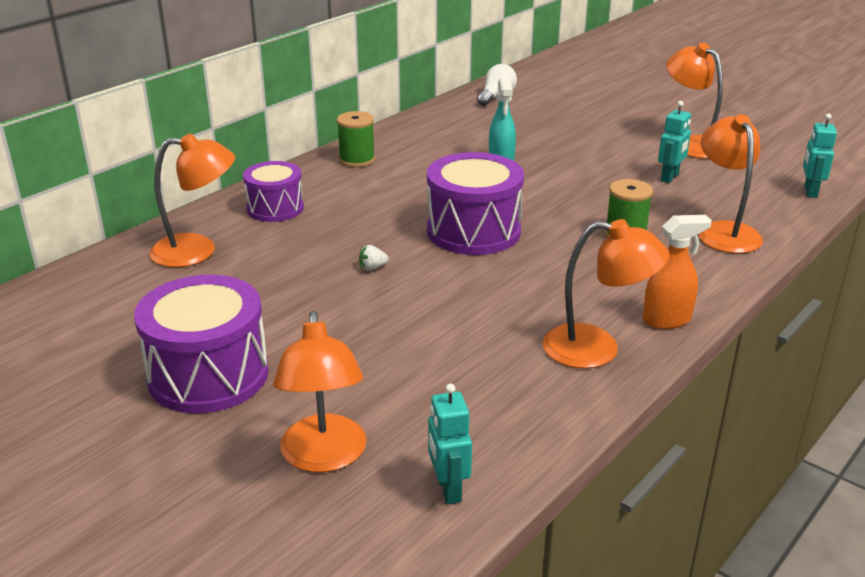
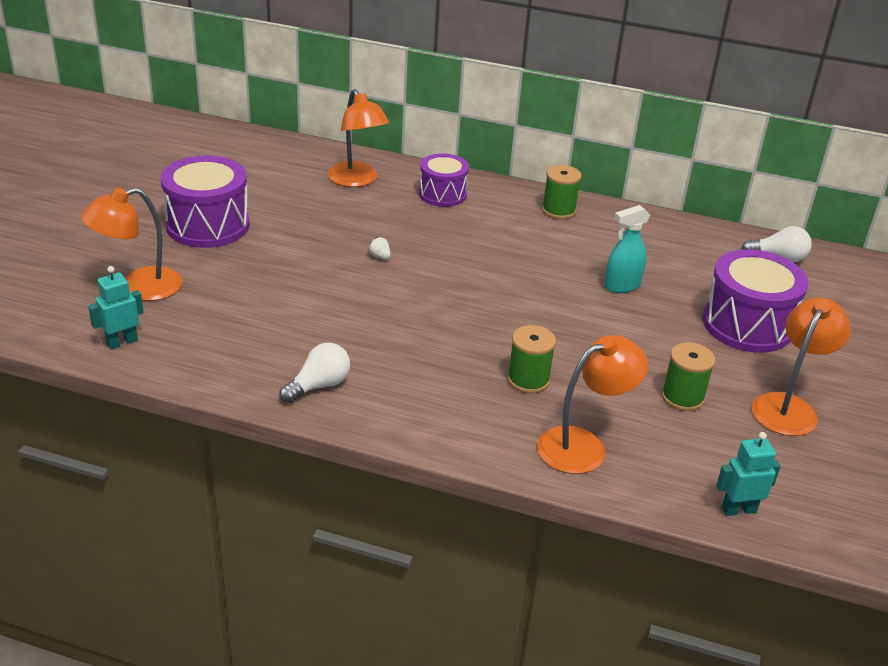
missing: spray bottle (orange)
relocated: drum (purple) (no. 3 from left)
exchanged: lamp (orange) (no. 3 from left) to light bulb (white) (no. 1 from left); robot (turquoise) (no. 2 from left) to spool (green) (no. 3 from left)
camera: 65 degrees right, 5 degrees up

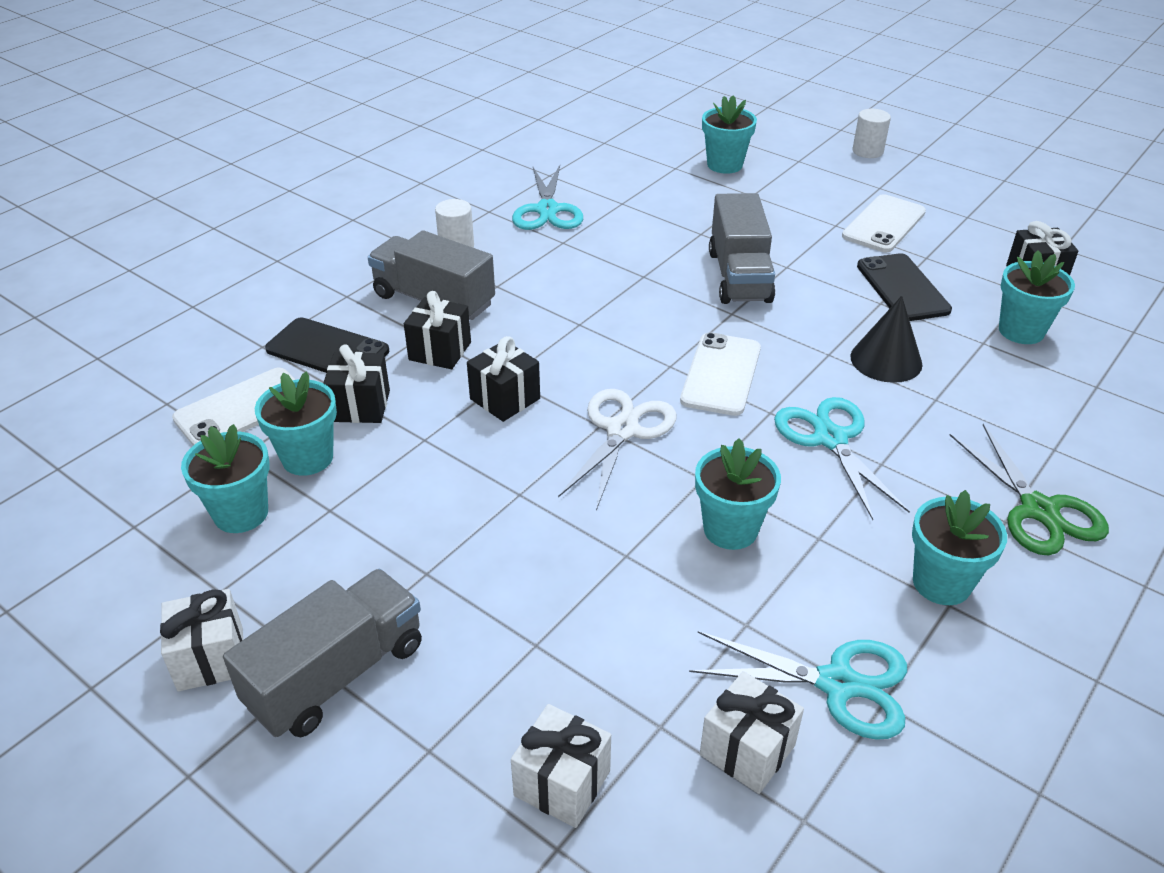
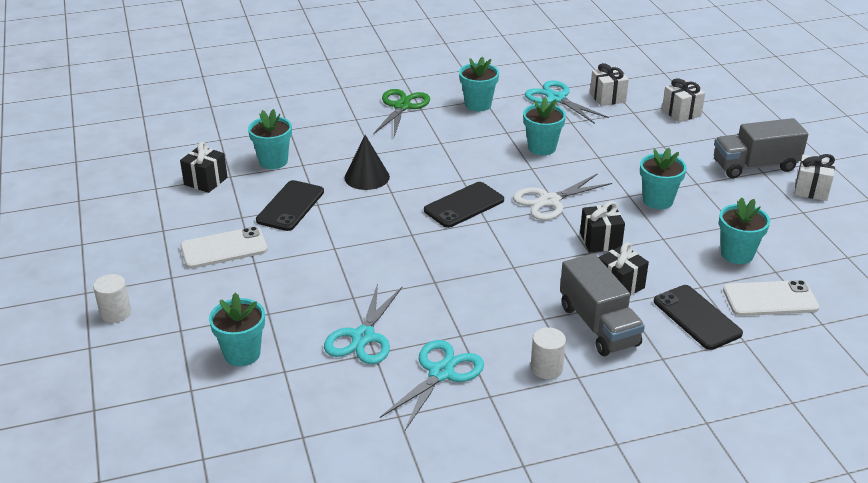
missing: gift (black) (no. 1 from left); truck (grey) (no. 3 from left)
relocated: scissors (turquoise) (no. 3 from left in the first image) to scissors (turquoise) (no. 1 from left); flower pot (turquoise) (no. 1 from left in the first image) to flower pot (turquoise) (no. 5 from left)
colour: phone (white) (no. 2 from left) to phone (black) (no. 2 from left)
camera: 145 degrees left, 5 degrees down

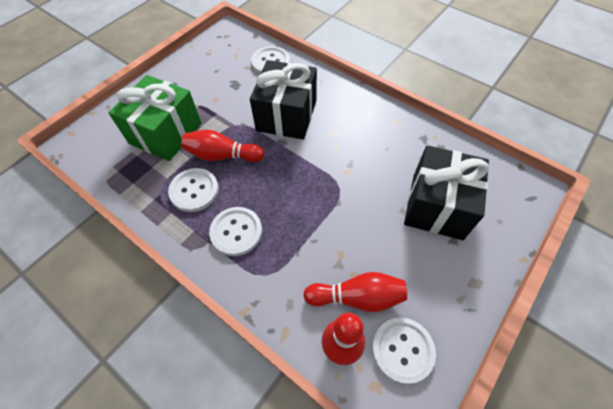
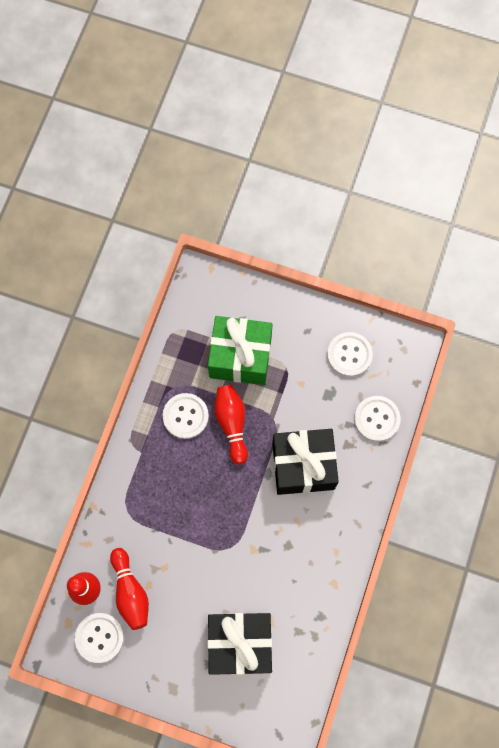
relocated: button (white) (no. 2 from left in the first image) to button (white) (no. 3 from left)
camera: 70 degrees right, 15 degrees up

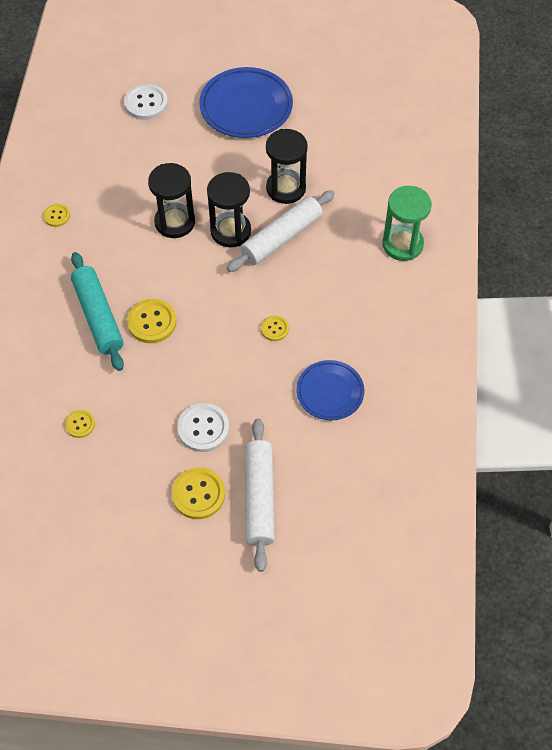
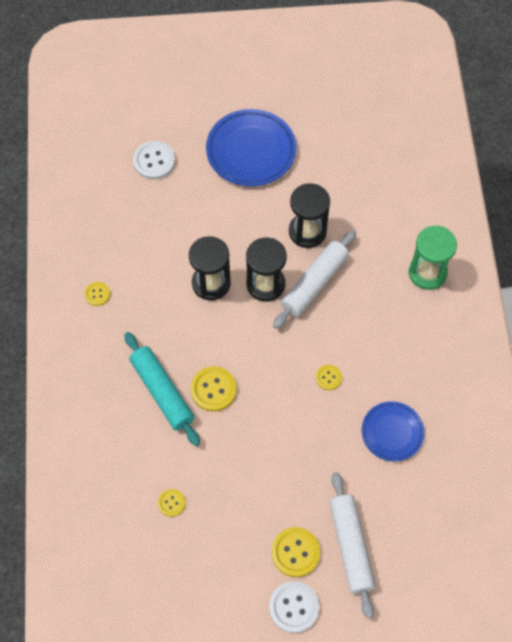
relocated: button (white) (no. 2 from left)
camera: 10 degrees left, 5 degrees up

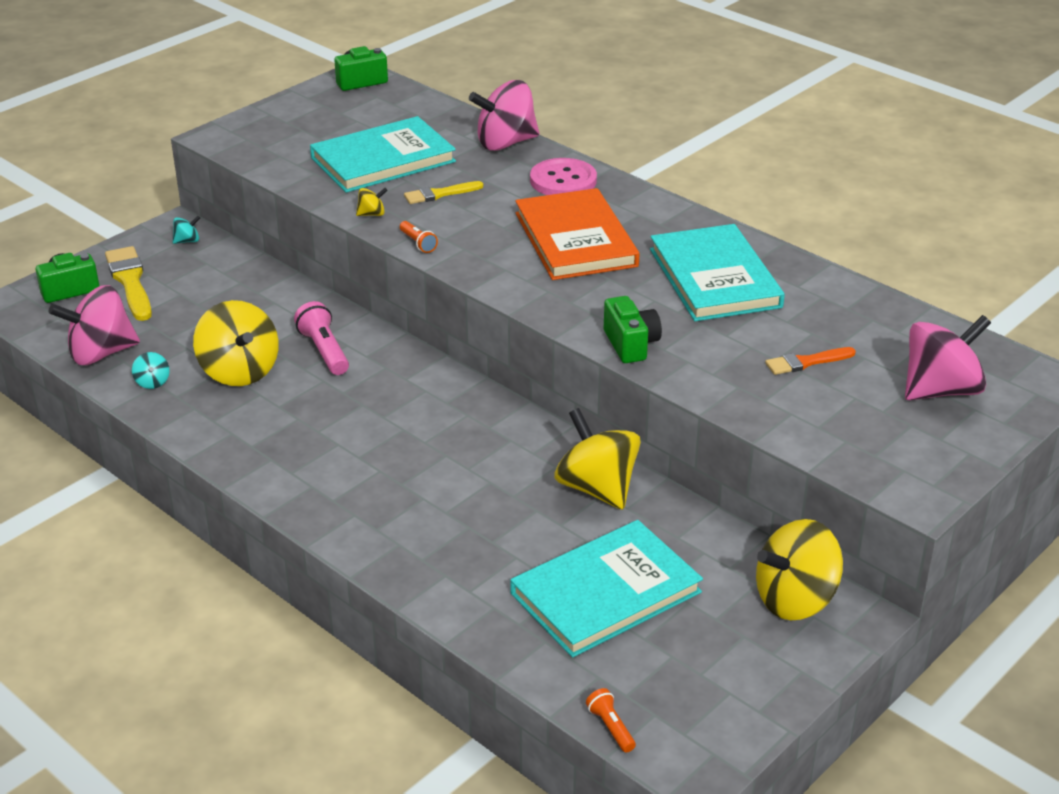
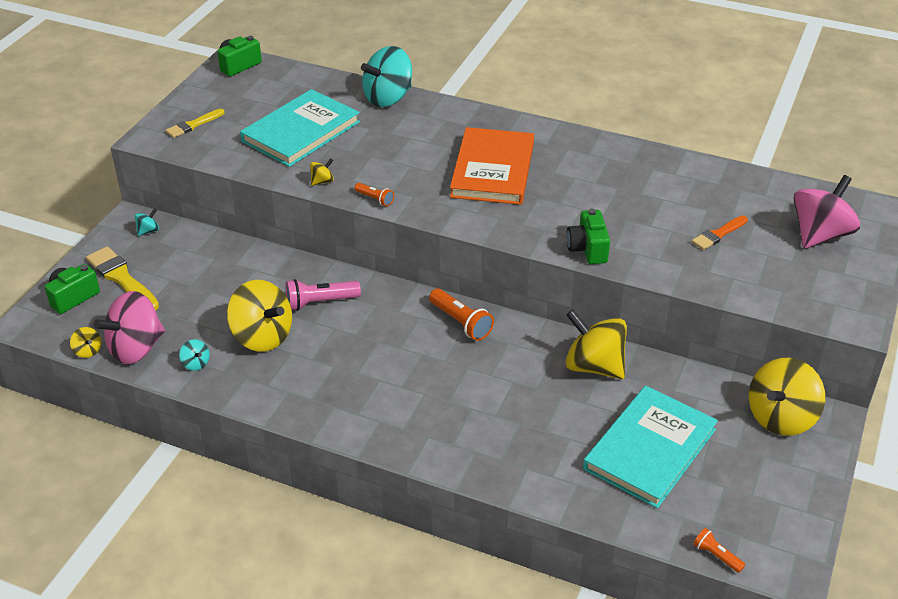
missing: button (pink); book (turquoise) (no. 3 from left)
appeared: spinning top (yellow) (no. 1 from left); flashlight (orange) (no. 2 from left)
relocated: brush (yellow) (no. 2 from left)
colour: spinning top (pink) (no. 2 from left) to spinning top (turquoise) (no. 3 from left)
spun: flashlight (pink) 60 degrees counterclockwise; book (orange) 45 degrees clockwise; camera (green) (no. 3 from left) 150 degrees counterclockwise
camera: 20 degrees left, 5 degrees up

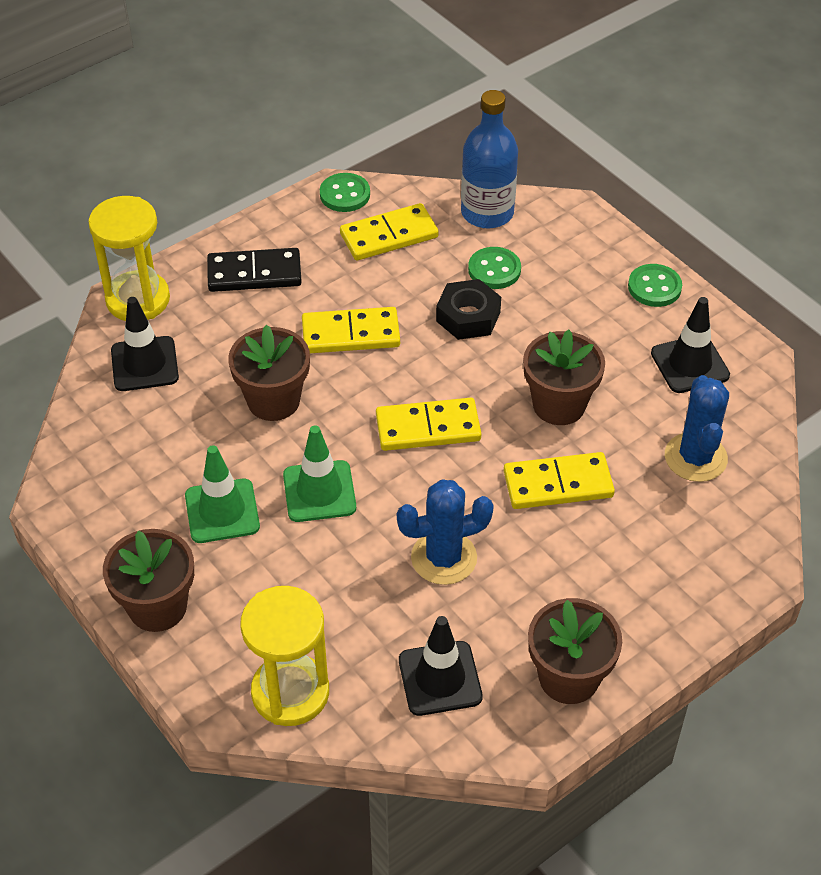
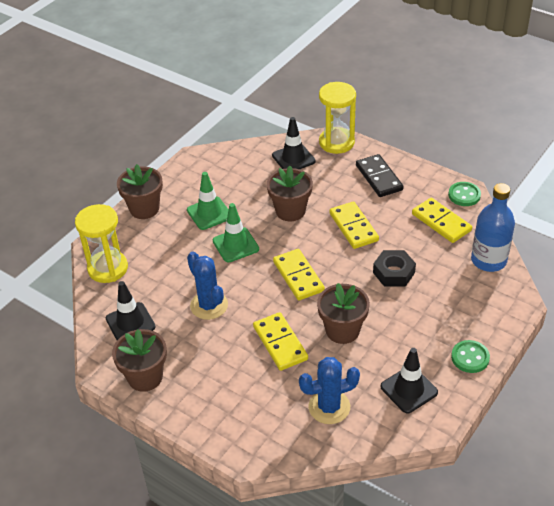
missing: button (green) (no. 2 from left)
camera: 75 degrees right, 5 degrees down

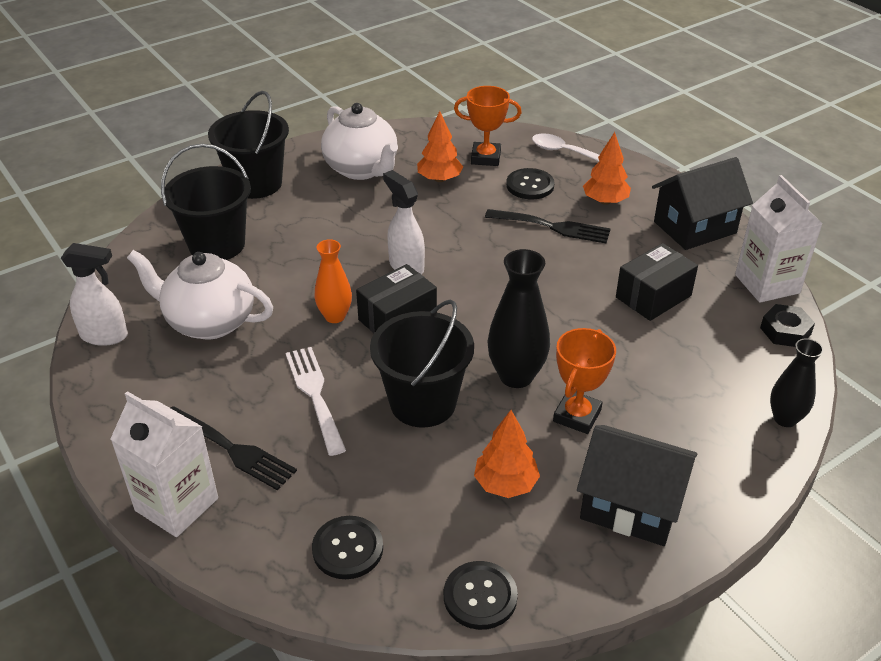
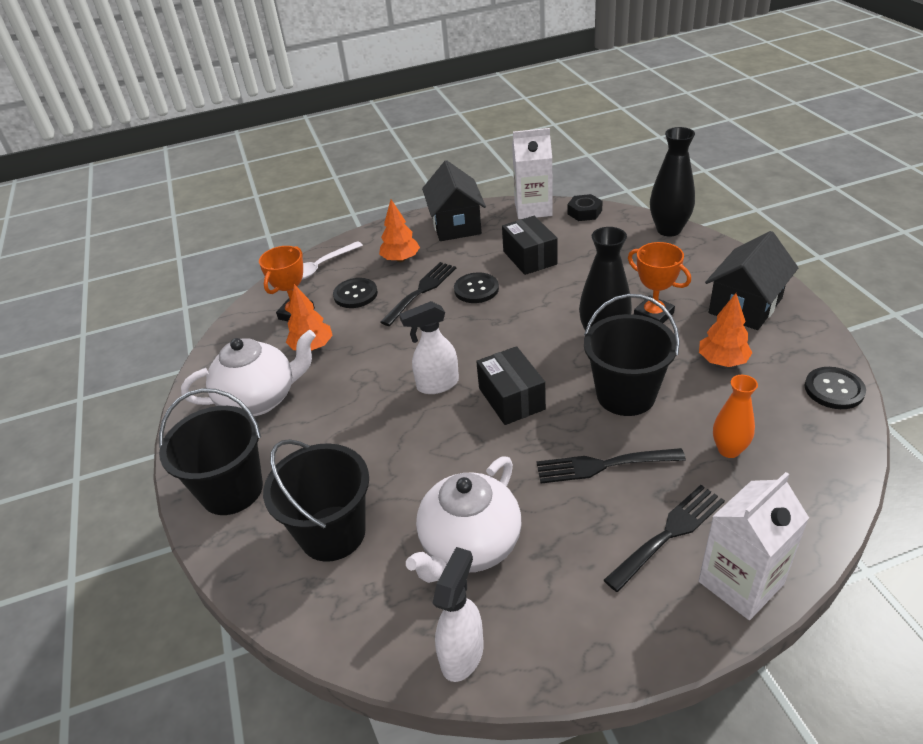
relocated: button (black) (no. 1 from left in the first image) to button (black) (no. 2 from left); vase (orange)
colour: fork (white) to fork (black) (no. 2 from left)
size: vase (black) (no. 2 from left) x1.55
camera: 70 degrees left, 0 degrees up

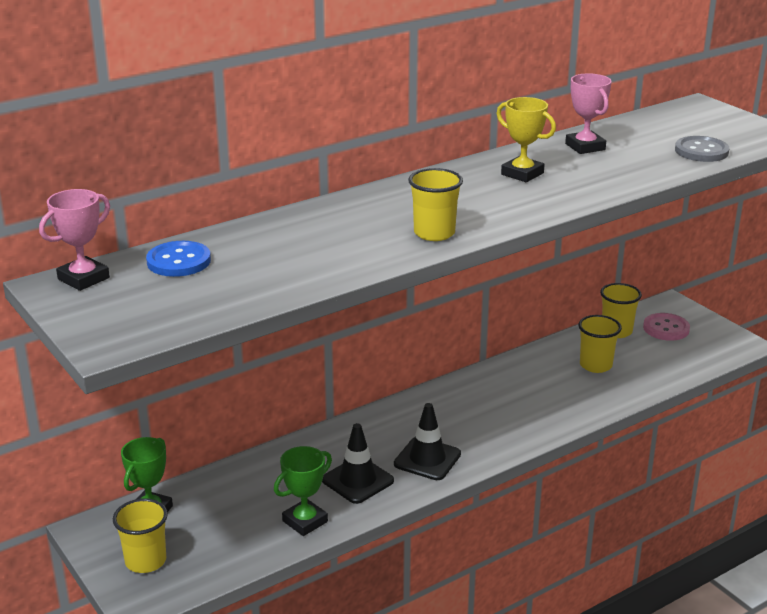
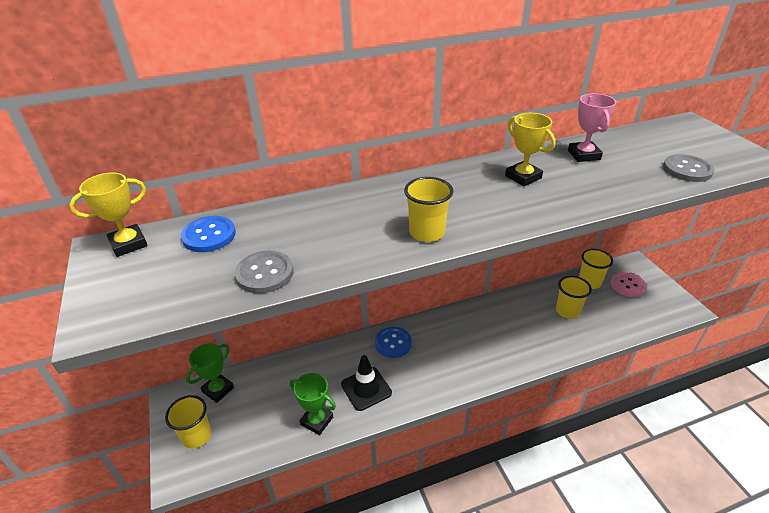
missing: traffic cone (black) (no. 2 from left)
appeared: button (grey) (no. 1 from left); button (blue) (no. 2 from left)
colour: trophy (pink) (no. 1 from left) to trophy (yellow) (no. 1 from left)
spun: trophy (green) (no. 2 from left) 60 degrees clockwise
camera: 15 degrees right, 10 degrees up

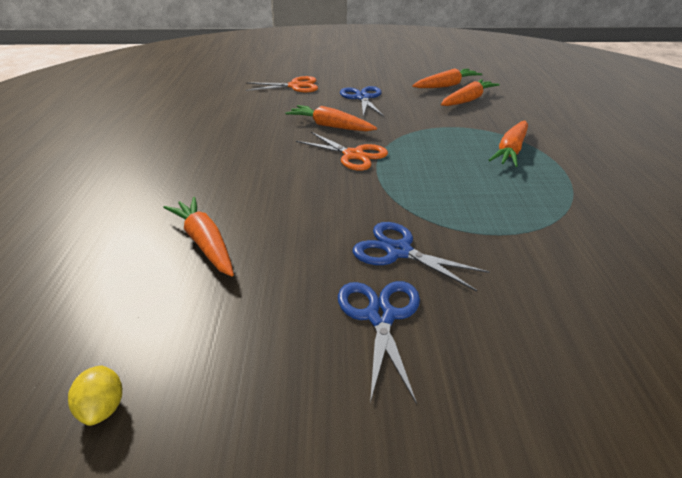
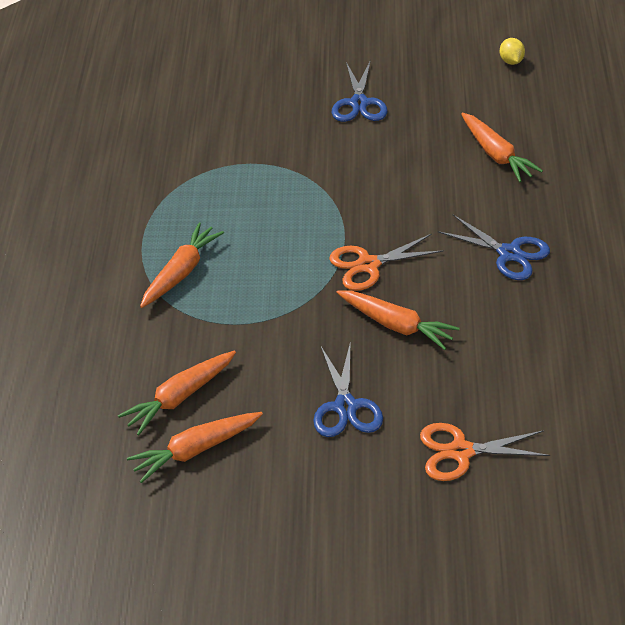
relocated: scissors (blue) (no. 3 from left)
spun: scissors (orange) (no. 2 from left in the first image) 60 degrees counterclockwise
camera: 175 degrees left, 10 degrees up

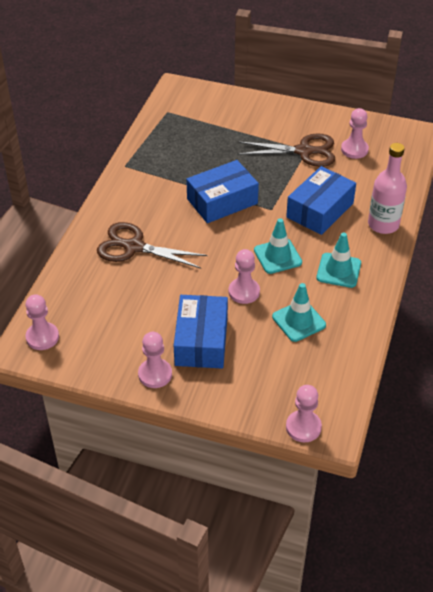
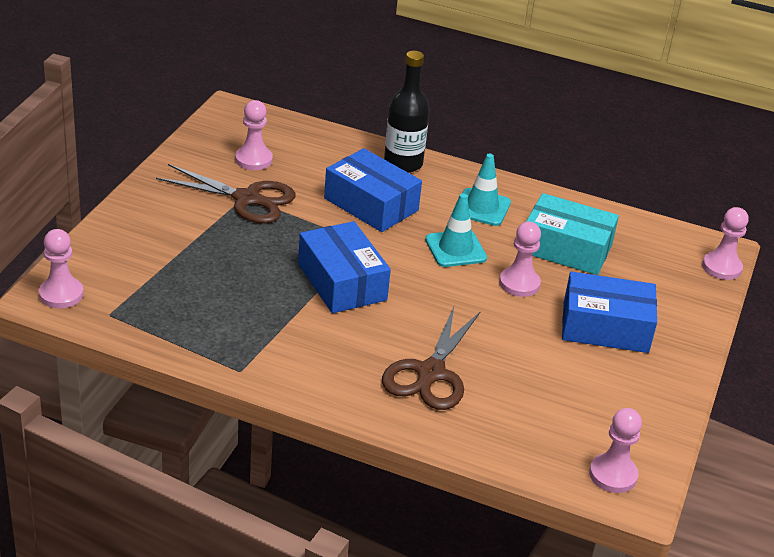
relocated: pawn (pink) (no. 2 from left in the first image) to pawn (pink) (no. 1 from left)
exchanged: traffic cone (turquoise) (no. 2 from left) to box (turquoise)
colour: bottle (pink) to bottle (black)
spun: scissors (brown) (no. 2 from left in the first image) 105 degrees clockwise
camera: 90 degrees left, 10 degrees down

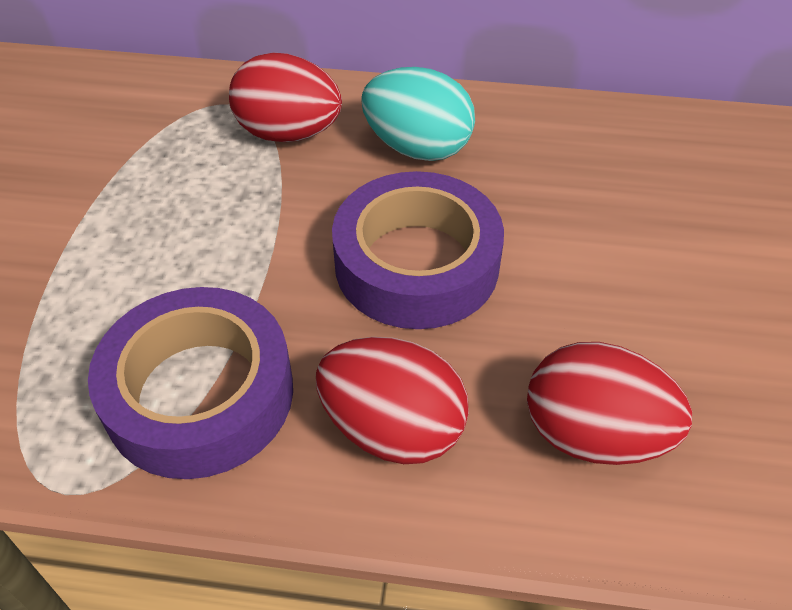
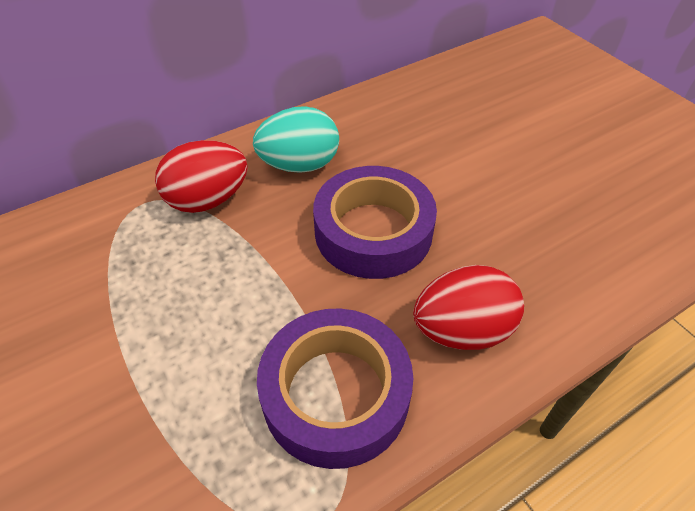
missing: egg (red) (no. 3 from left)
camera: 40 degrees left, 0 degrees up

